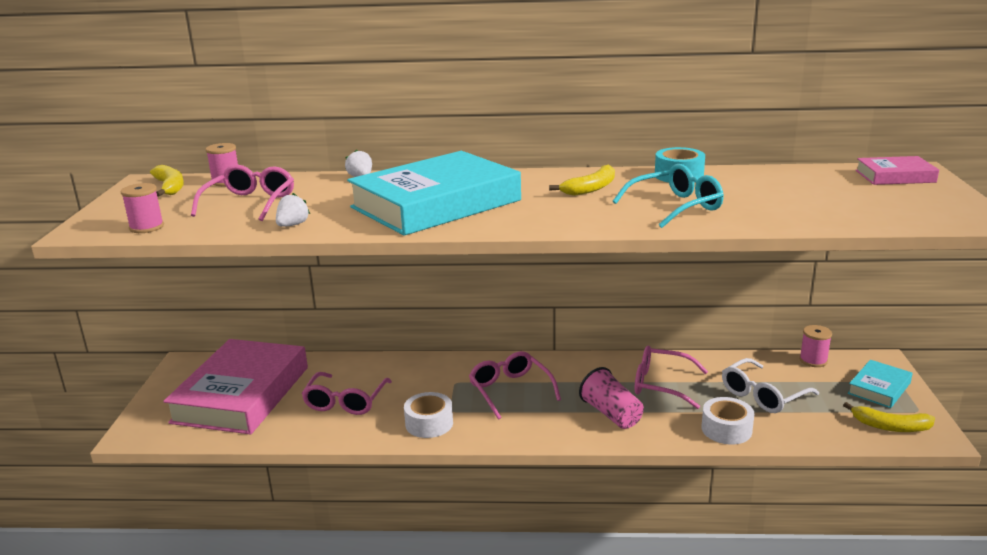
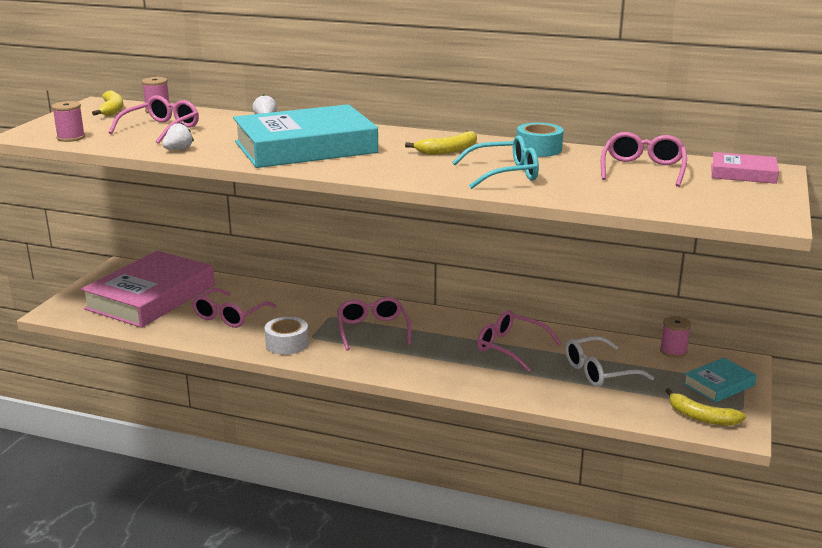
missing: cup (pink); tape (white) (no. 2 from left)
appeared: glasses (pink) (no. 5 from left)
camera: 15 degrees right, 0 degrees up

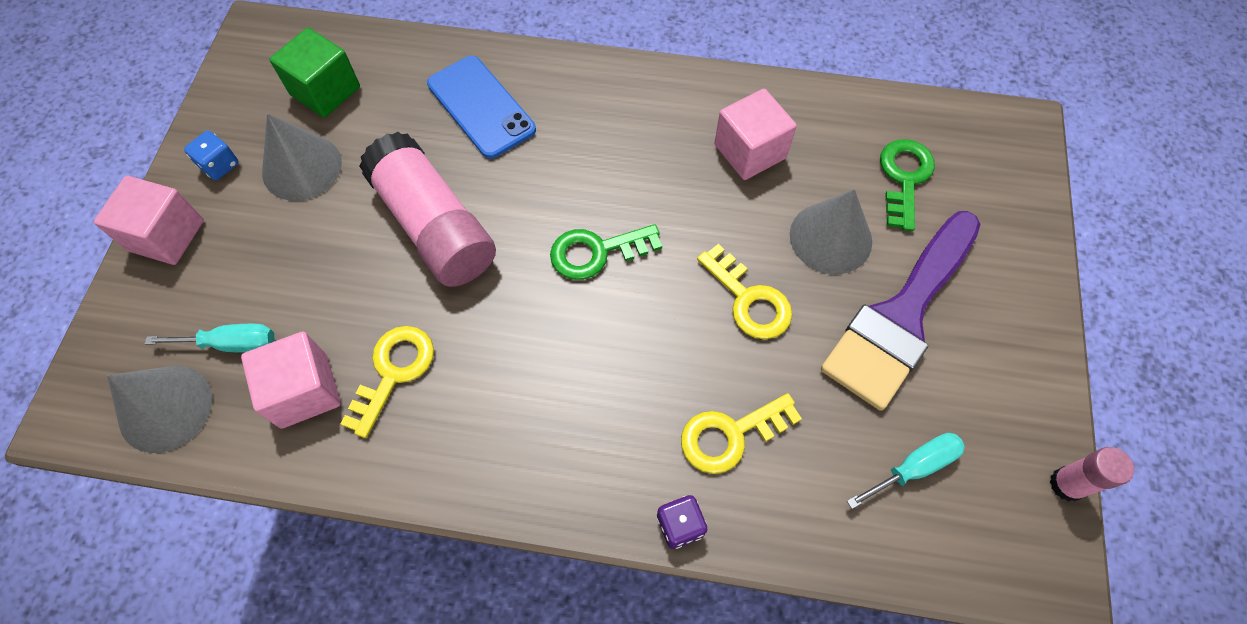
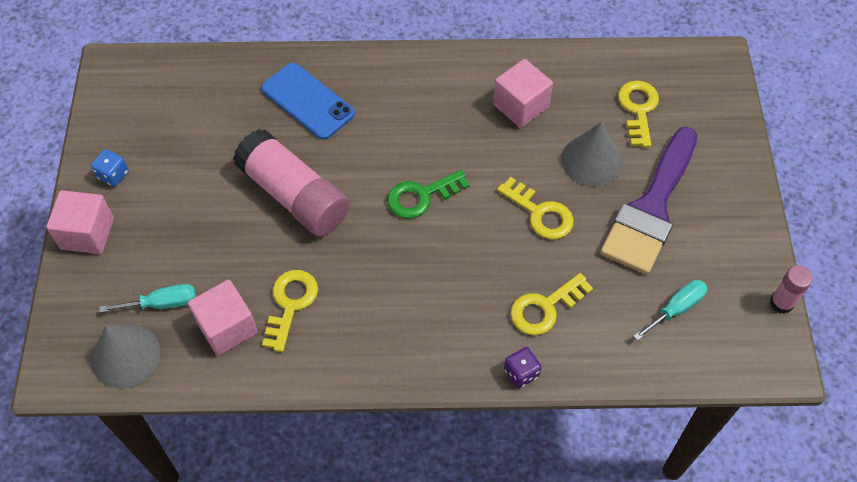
missing: cone (grey) (no. 2 from left); cube (green)
colour: key (green) (no. 2 from left) to key (yellow) (no. 4 from left)
camera: 10 degrees left, 5 degrees down

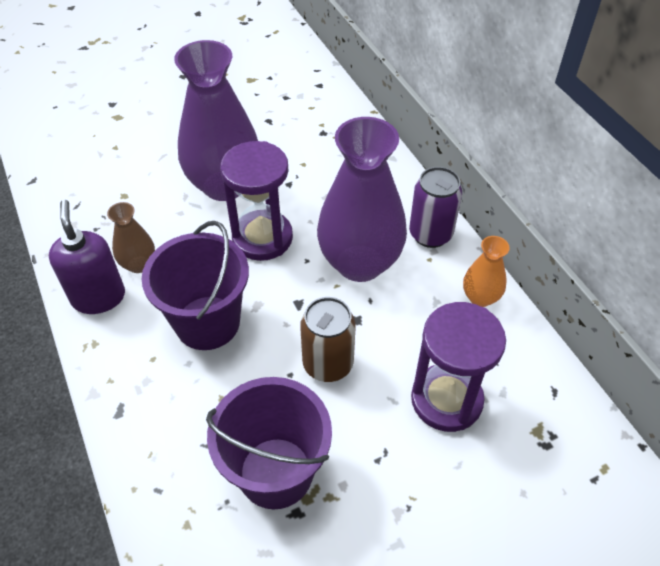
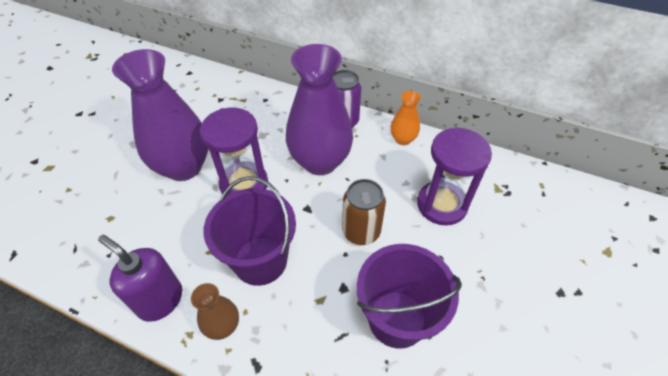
relocated: vase (brown)
camera: 40 degrees left, 0 degrees up

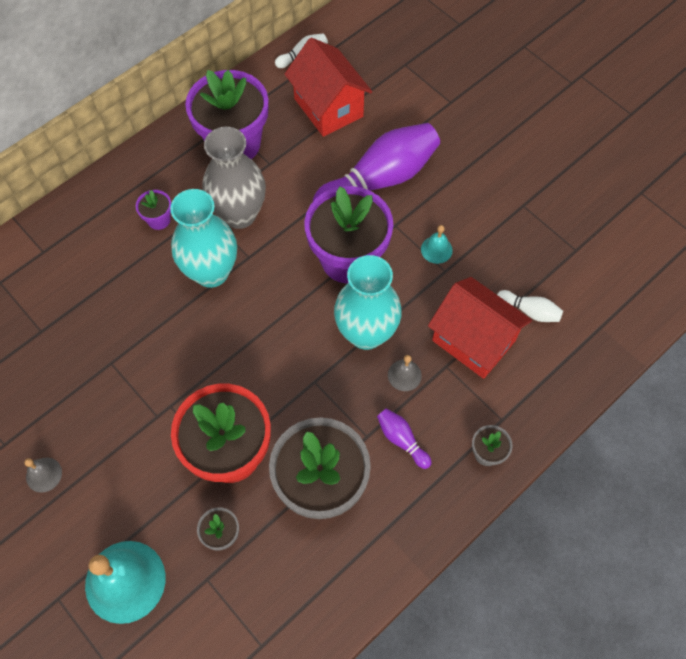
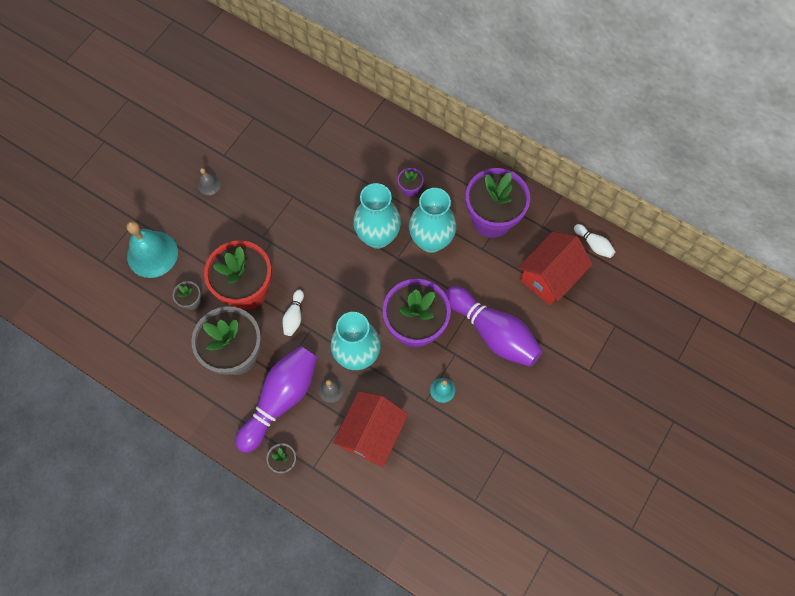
relocated: bowling pin (white) (no. 2 from left in the first image) to bowling pin (white) (no. 1 from left)
colour: vase (grey) to vase (turquoise) (no. 3 from left)
size: bowling pin (purple) (no. 2 from left in the first image) x2.26
camera: 75 degrees right, 5 degrees up

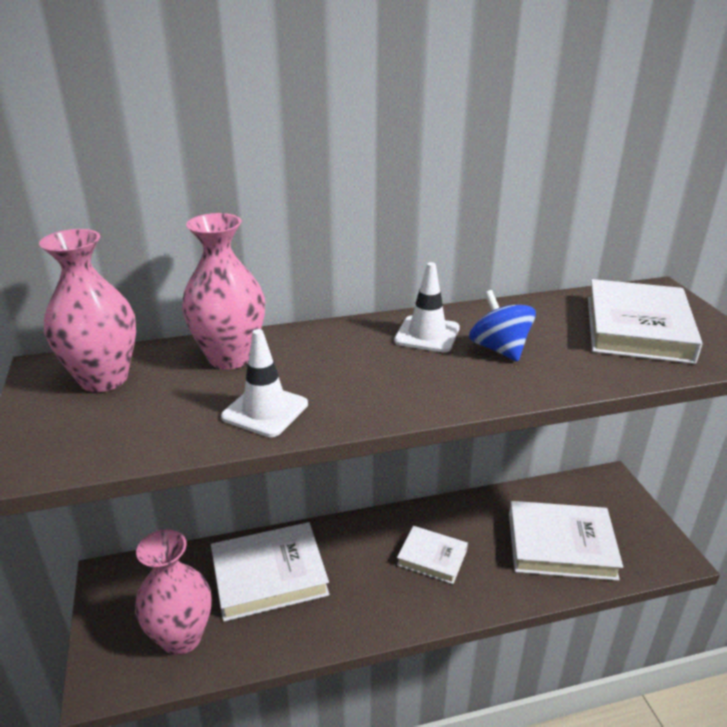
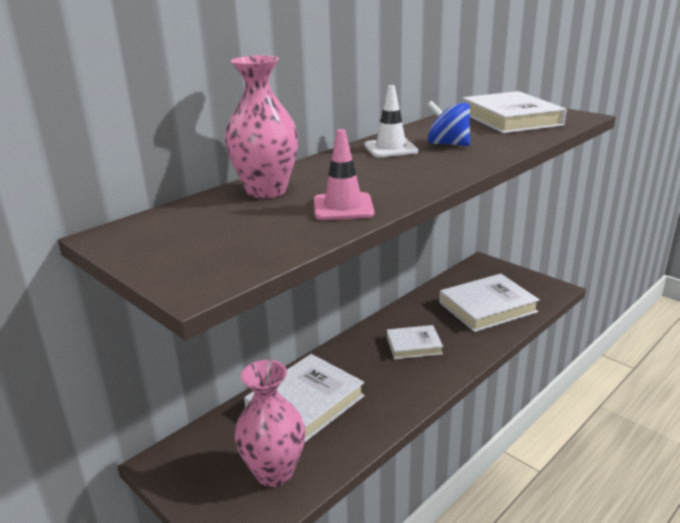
missing: vase (pink) (no. 1 from left)
colour: traffic cone (white) (no. 1 from left) to traffic cone (pink)
camera: 30 degrees left, 5 degrees down

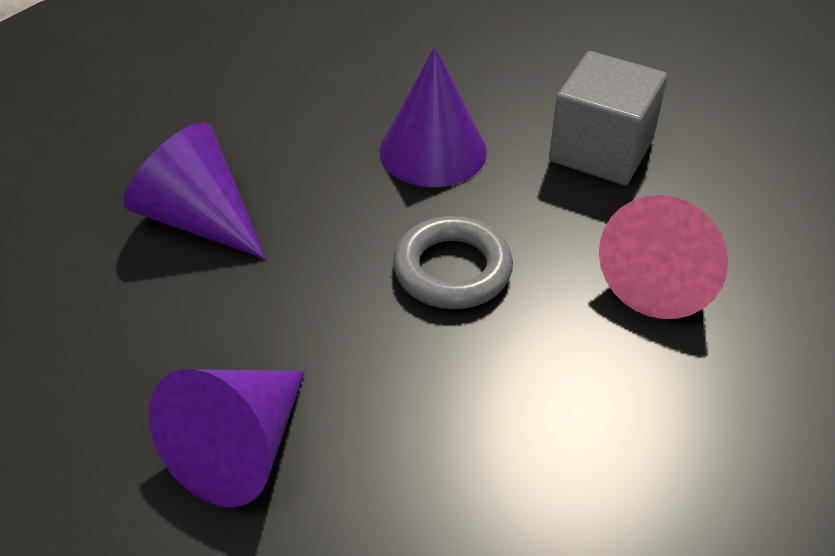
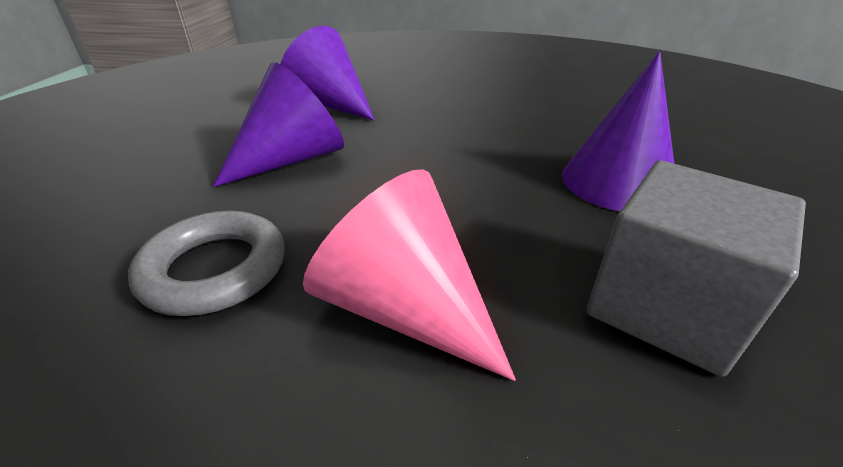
relocated: ring (grey); cone (purple) (no. 1 from left)
camera: 100 degrees right, 10 degrees down

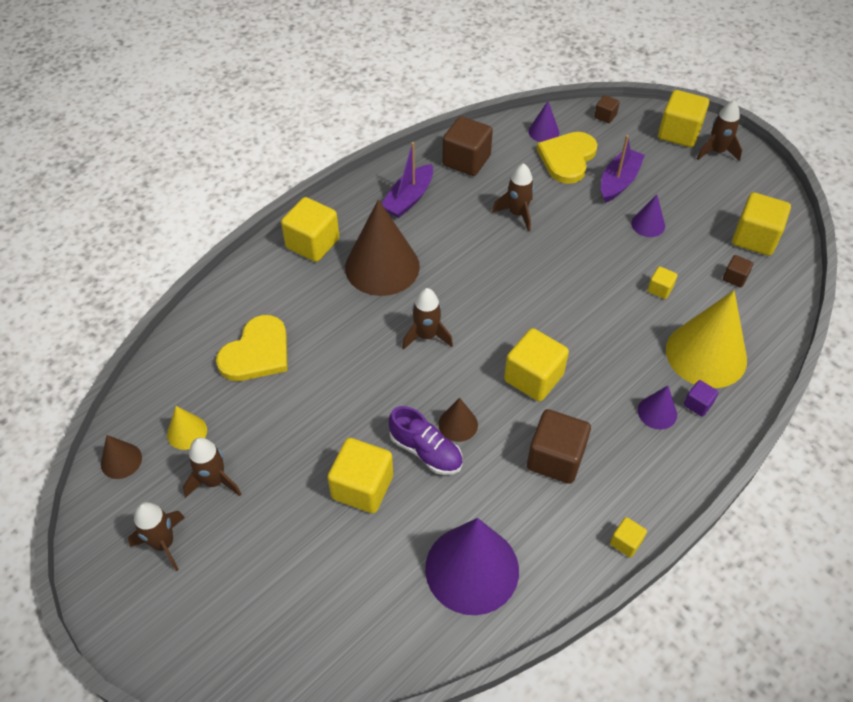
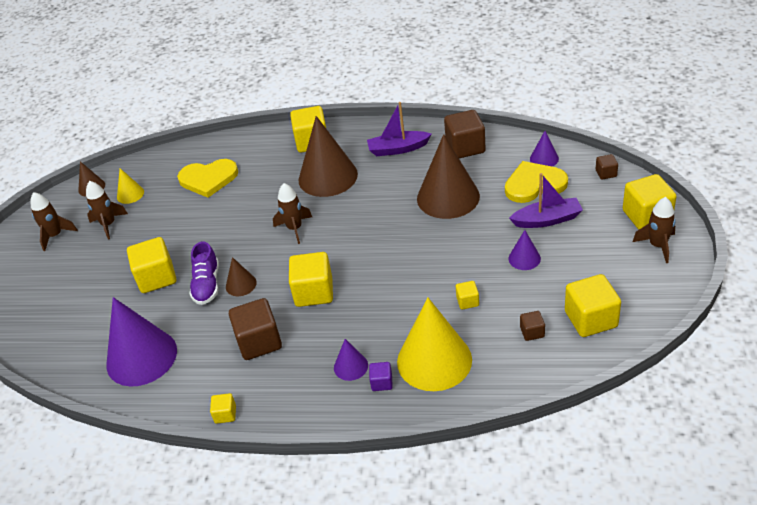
exchanged: rocket (brown) (no. 4 from left) to cone (brown) (no. 4 from left)
camera: 55 degrees right, 10 degrees down

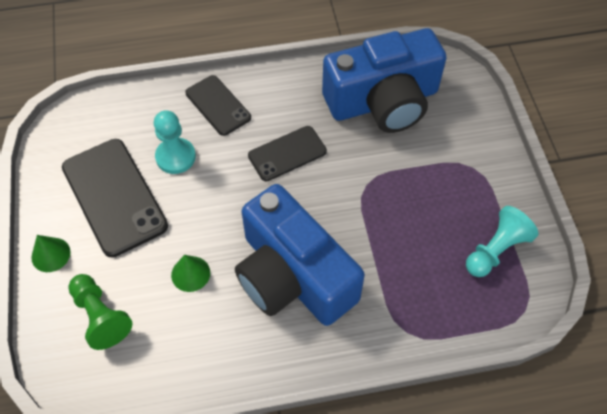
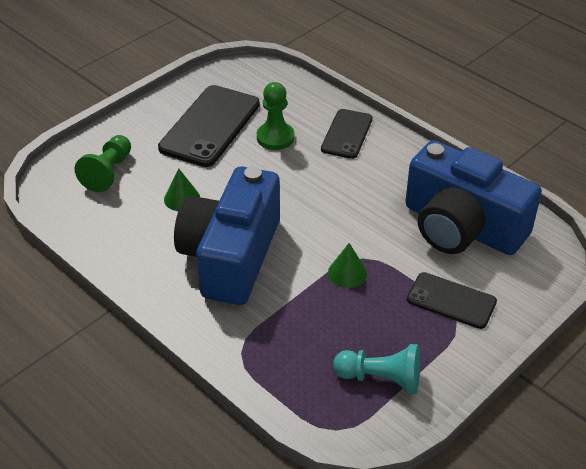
relocated: cone (green) (no. 1 from left in the first image) to cone (green) (no. 2 from left); phone (black) (no. 3 from left)
colour: pawn (turquoise) (no. 1 from left) to pawn (green) (no. 2 from left)
camera: 55 degrees right, 15 degrees down

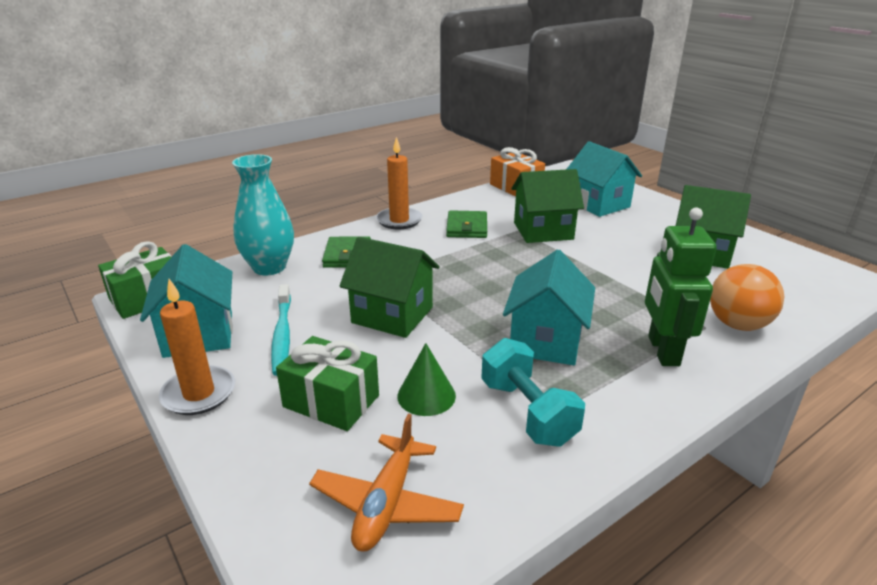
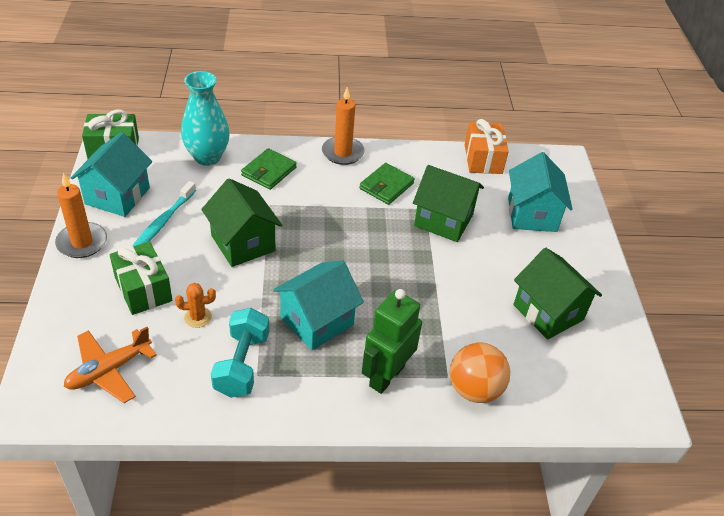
exchanged: cone (green) to cactus (orange)
camera: 30 degrees right, 15 degrees up

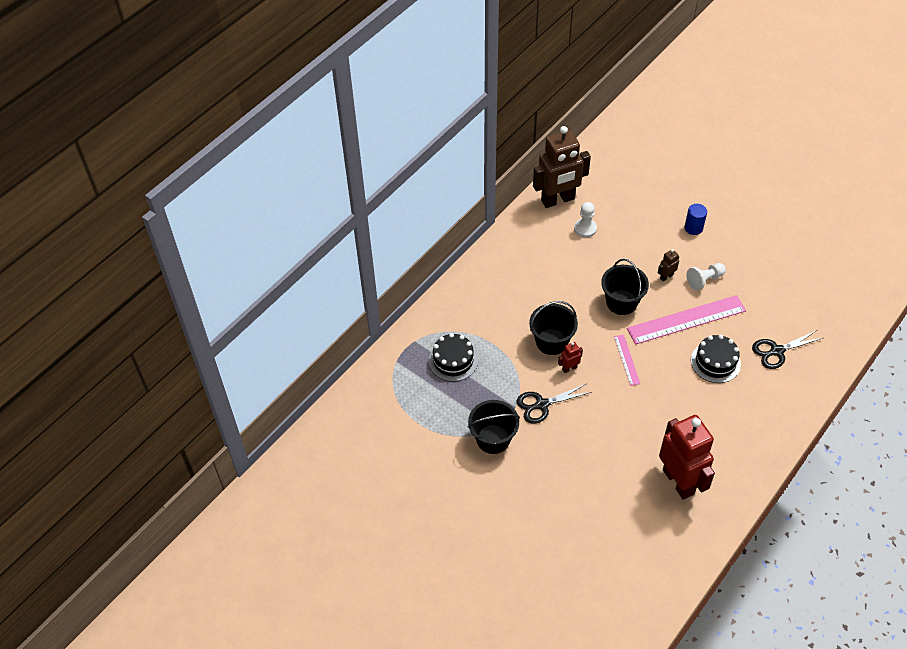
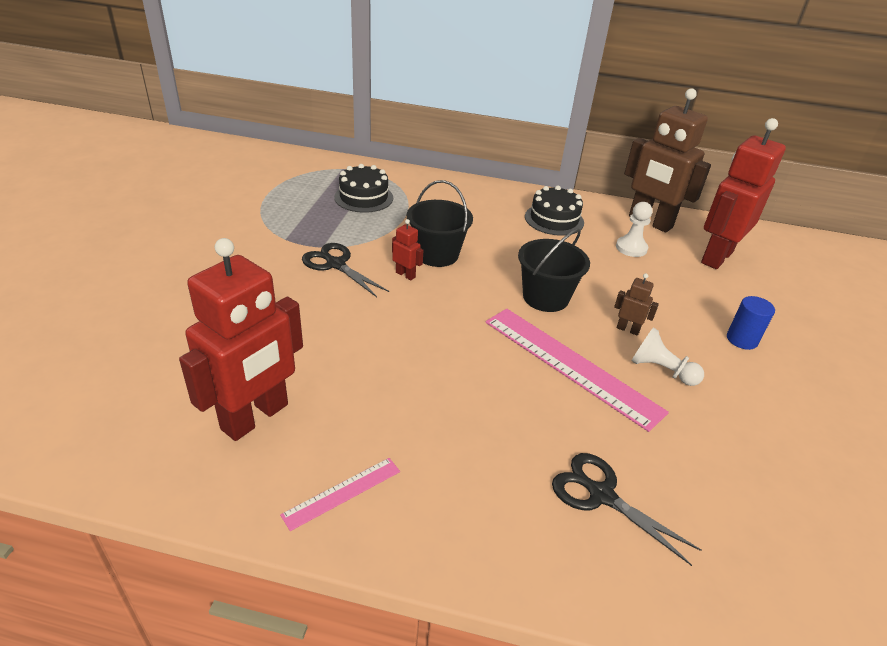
missing: bucket (black) (no. 1 from left)
appeared: robot (red) (no. 3 from left)
relocated: ruler (pink) (no. 1 from left); cake (black) (no. 2 from left)
camera: 60 degrees right, 15 degrees down

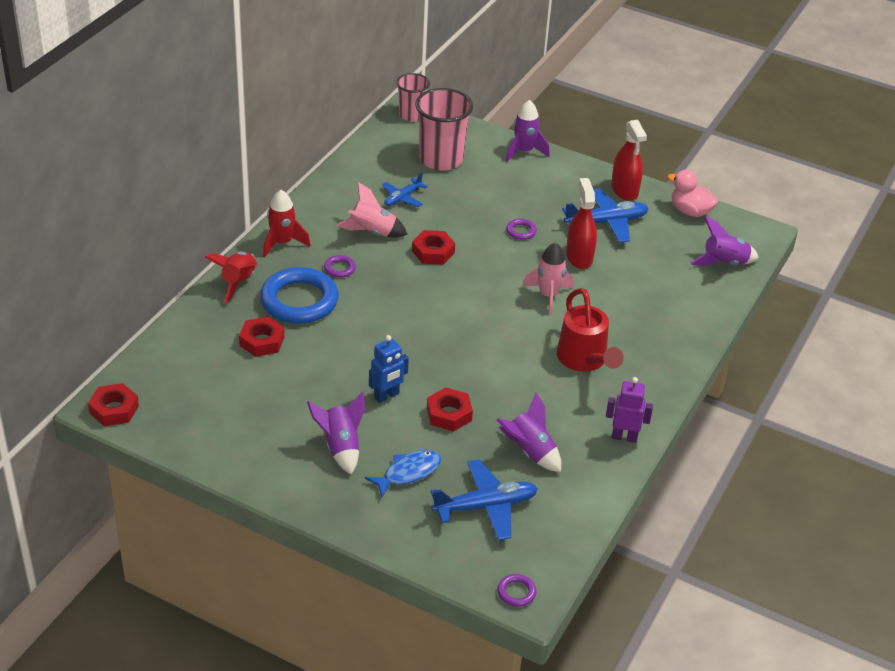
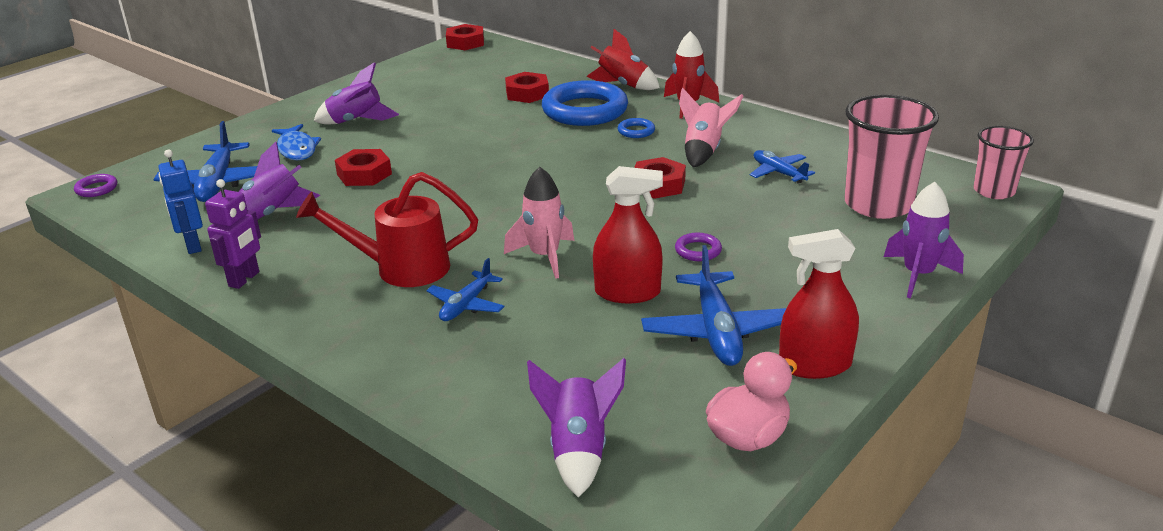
appeared: plane (blue) (no. 2 from left)
relocated: robot (blue)
colour: ring (purple) (no. 1 from left) to ring (blue) (no. 2 from left)
camera: 105 degrees right, 10 degrees down

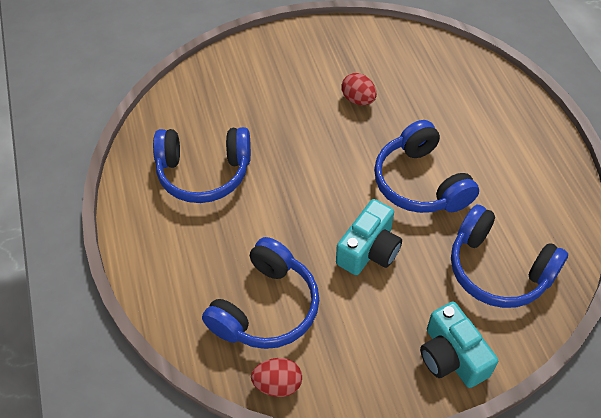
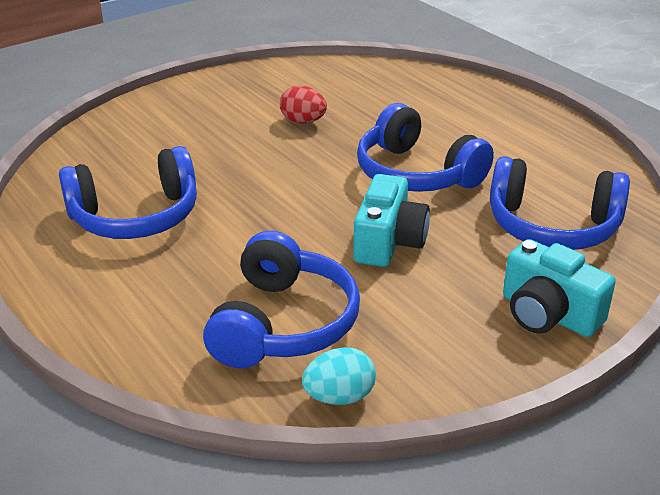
colour: egg (red) (no. 1 from left) to egg (turquoise)
camera: 20 degrees left, 20 degrees down

